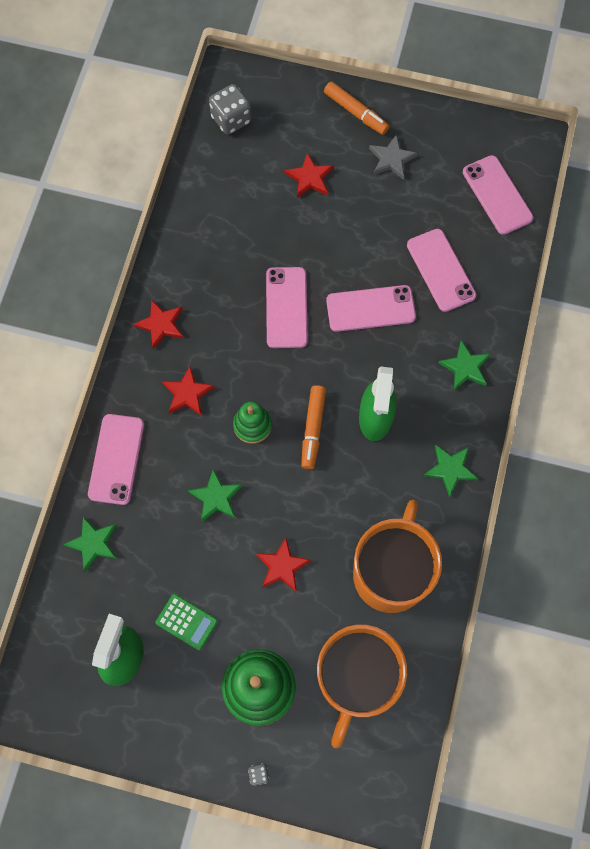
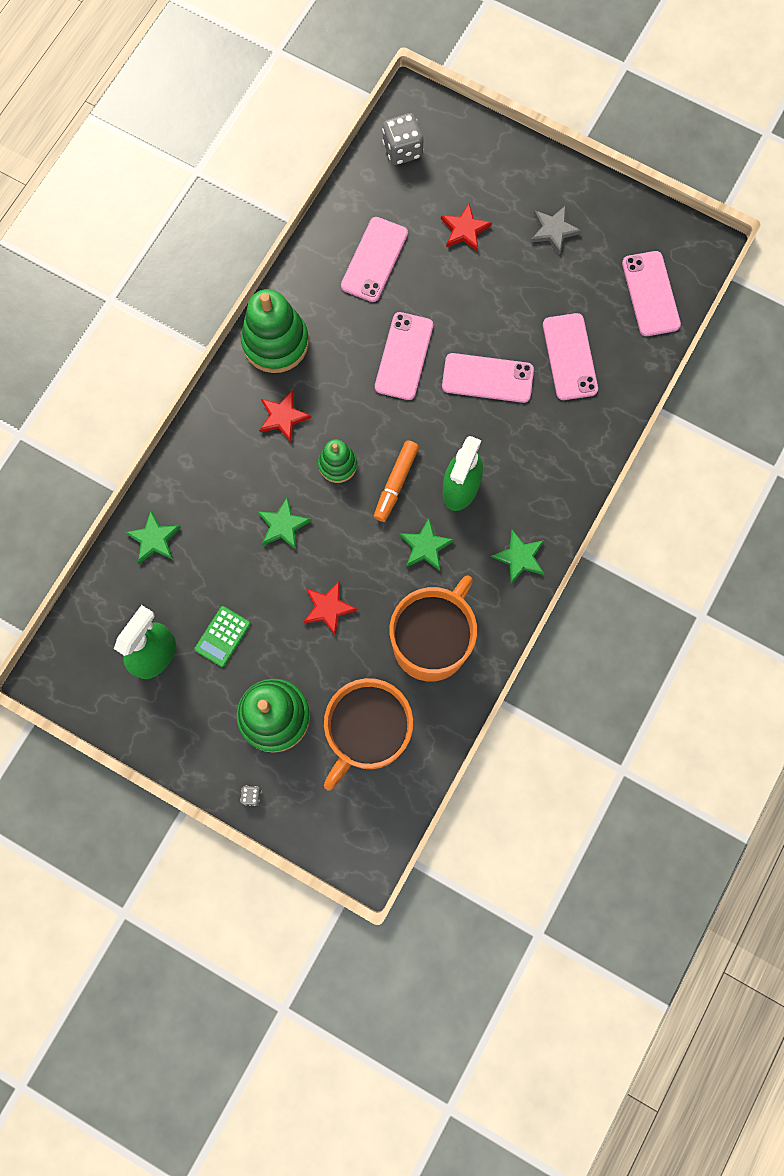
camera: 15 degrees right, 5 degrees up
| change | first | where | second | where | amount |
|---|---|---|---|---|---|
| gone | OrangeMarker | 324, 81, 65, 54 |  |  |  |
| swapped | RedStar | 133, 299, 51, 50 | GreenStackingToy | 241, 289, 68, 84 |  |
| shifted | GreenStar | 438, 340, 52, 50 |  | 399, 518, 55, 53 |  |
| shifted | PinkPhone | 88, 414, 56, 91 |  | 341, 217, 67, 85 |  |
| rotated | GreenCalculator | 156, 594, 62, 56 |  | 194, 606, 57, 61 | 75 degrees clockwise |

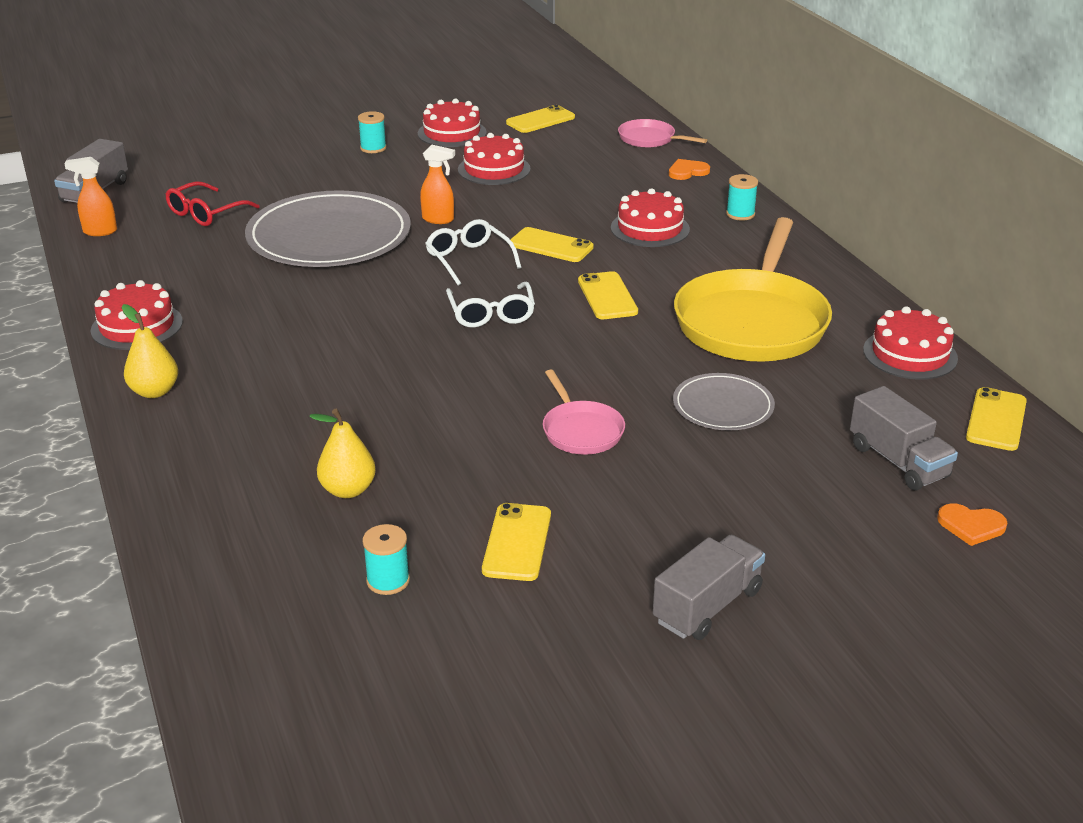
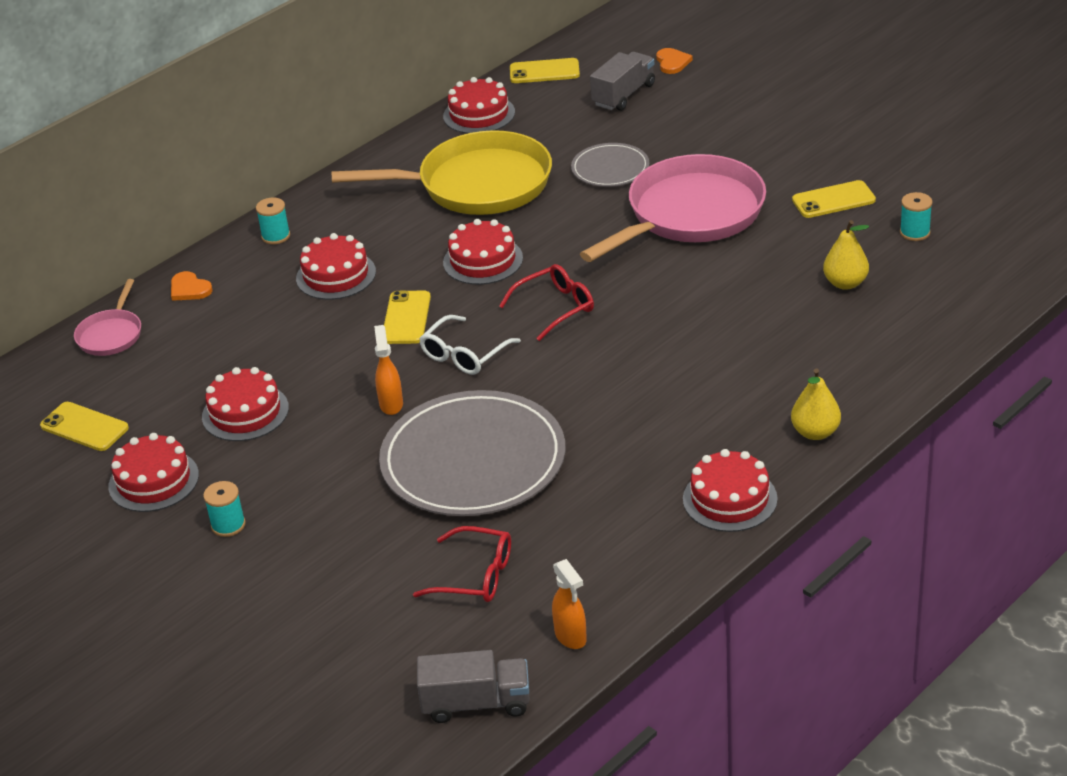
camera: 110 degrees left, 5 degrees up
| change | first | where | second | where | amount |
|---|---|---|---|---|---|
| swapped | YellowPhone | 578, 271, 60, 48 | RedCake | 443, 219, 80, 66 |  |
| repainted | WhiteGlasses | 446, 282, 89, 45 | RedGlasses | 499, 264, 95, 77 |  |
| scaled | PinkPan | 543, 370, 82, 85 |  | 580, 154, 186, 108 | x2.13 |
| gone | GreyTruck | 653, 535, 112, 105 |  |  |  |

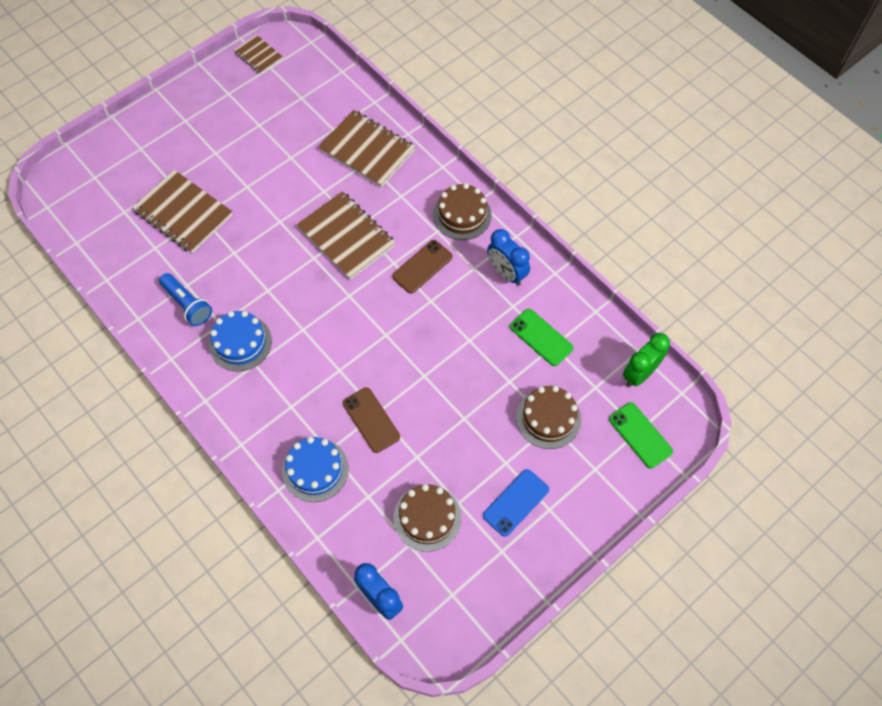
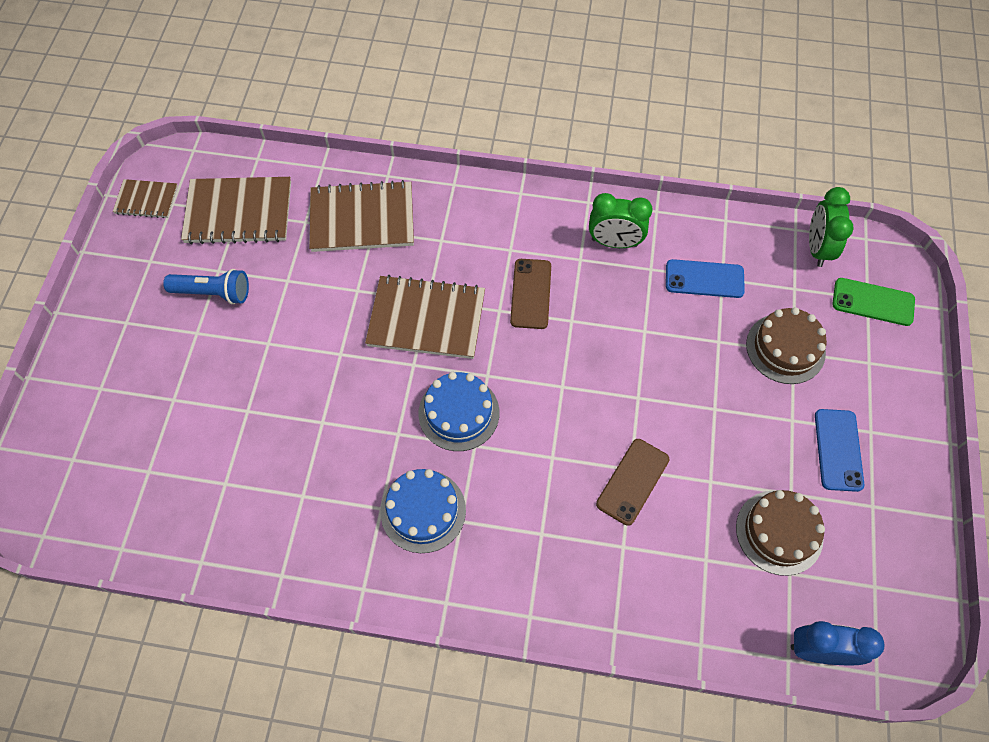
camera: 40 degrees left, 0 degrees up
| change | first | where | second | where | amount |
|---|---|---|---|---|---|
| shifted | BrownNotebook | 132, 170, 101, 83 |  | 181, 177, 110, 67 |  |
| gone | BrownCake | 433, 183, 59, 57 |  |  |  |
| repainted | BlueClock | 487, 229, 43, 57 | GreenClock | 589, 193, 64, 55 |  |
| shifted | BlueFlashlight | 159, 273, 53, 53 |  | 163, 269, 86, 35 |  |
| repainted | GreenPhone | 510, 309, 64, 57 | BluePhone | 666, 259, 79, 39 |  |
| rotated | BrownPhone | 343, 387, 57, 66 |  | 596, 439, 73, 87 | 75 degrees counterclockwise |
| shifted | BlueCake | 282, 437, 67, 65 |  | 418, 372, 81, 79 |  |

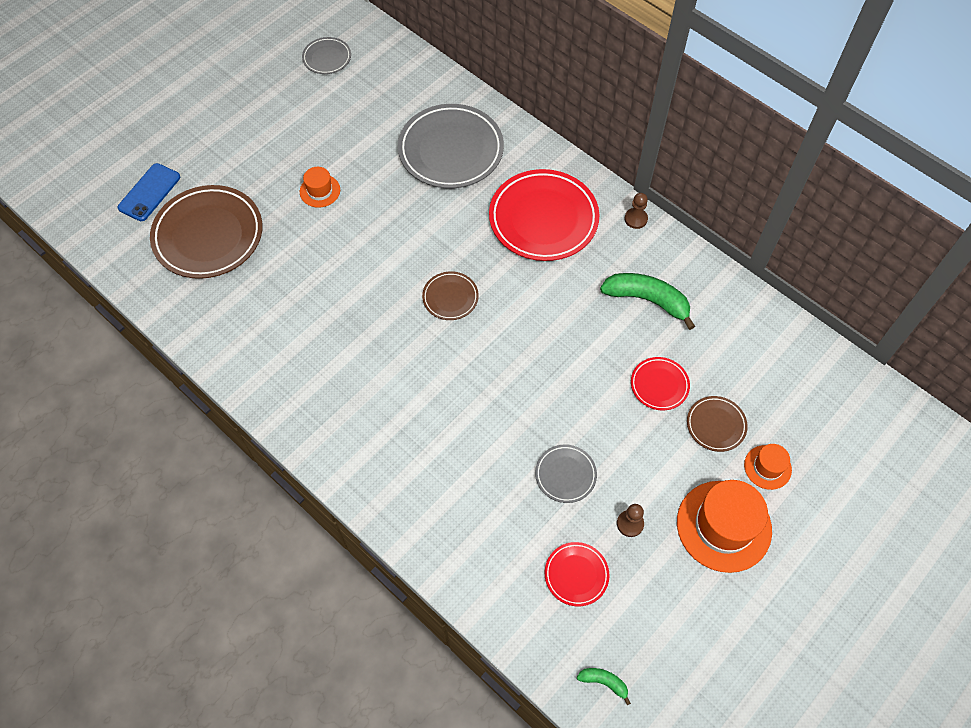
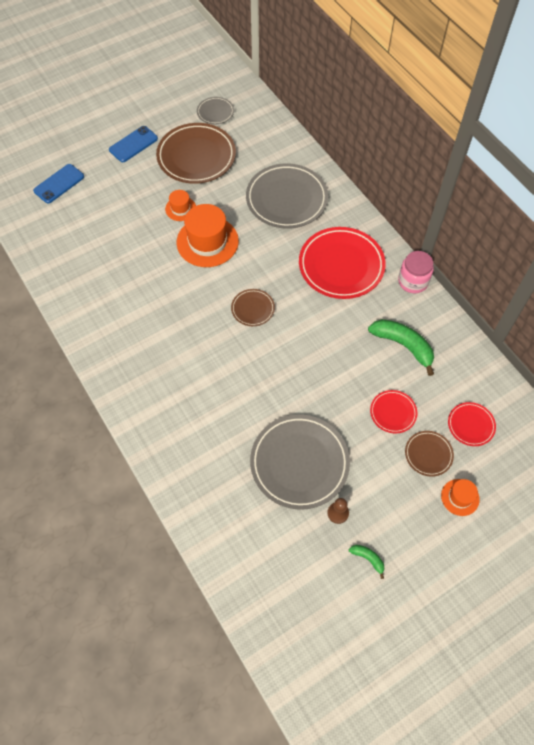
camera: 15 degrees right, 0 degrees up
| change | first | where | second | where | amount |
|---|---|---|---|---|---|
| shifted | BrownPlate | 150, 185, 112, 94 |  | 156, 123, 80, 61 |  |
| swapped | BrownPawn | 625, 193, 23, 36 | PinkJar | 398, 251, 36, 42 |  |
| scaled | GreyPlate | 535, 445, 62, 58 |  | 250, 415, 100, 95 | x2.04 |
| shifted | OrangeHat | 677, 480, 95, 93 |  | 177, 204, 62, 63 |  |
| shifted | RedPlate | 545, 542, 64, 64 |  | 448, 402, 48, 44 |  |
| shifted | GreenBanana | 577, 668, 54, 37 |  | 349, 545, 35, 34 |  |
| new |  |  | BluePhone | 109, 126, 49, 36 |  |

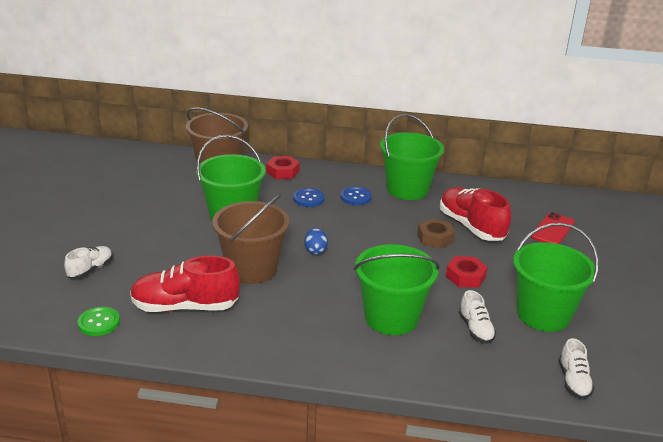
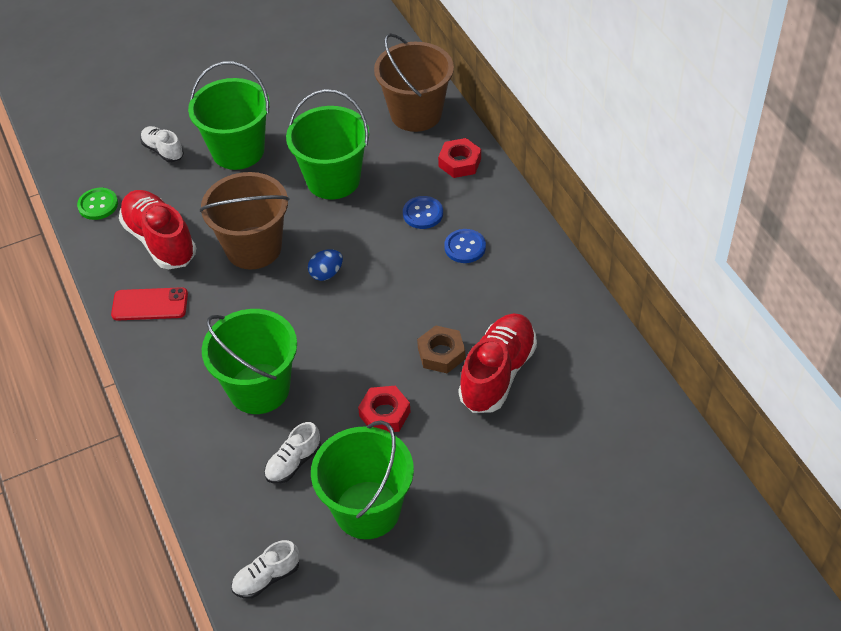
camera: 60 degrees right, 20 degrees up
| change | first | where | second | where | amount |
|---|---|---|---|---|---|
| shifted | GreenBucket | 380, 114, 64, 86 |  | 188, 62, 82, 108 |  |
| shifted | RedPhone | 531, 212, 44, 32 |  | 111, 287, 77, 34 |  |
| rotated | WhiteShoe | 64, 246, 49, 33 |  | 140, 126, 44, 36 | 135 degrees counterclockwise |

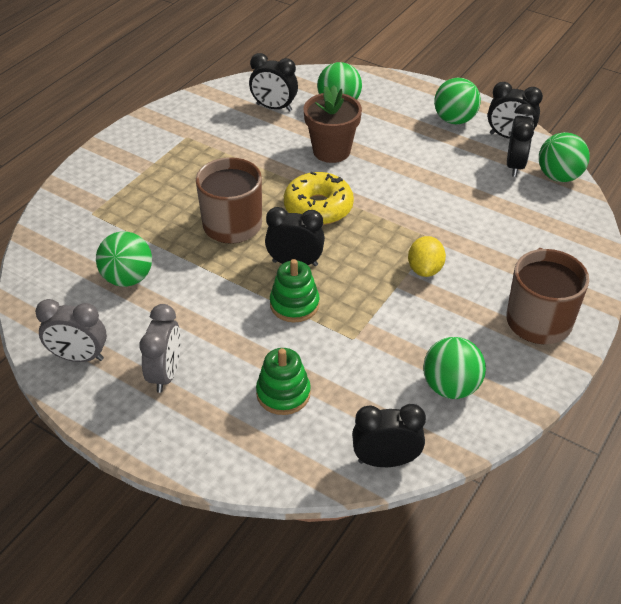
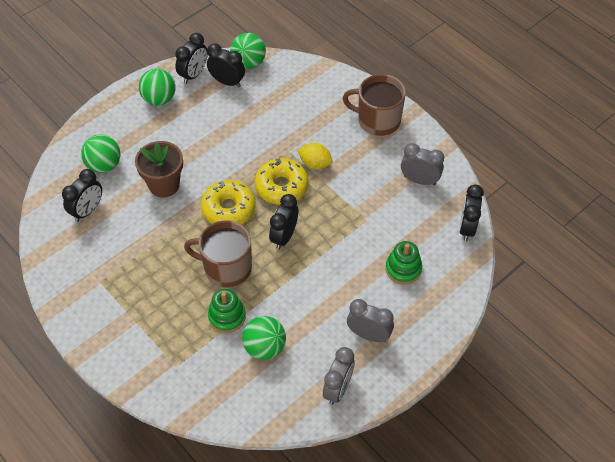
camera: 75 degrees left, 10 degrees up
| change | first | where | second | where | amount |
|---|---|---|---|---|---|
| shifted | GreenStackingToy | 270, 259, 50, 63 |  | 208, 289, 38, 44 |  |
| swapped | GreenBall | 423, 337, 63, 62 | GreyClock | 401, 143, 43, 42 |  |
| new |  |  | YellowDonut | 254, 158, 54, 47 |  |

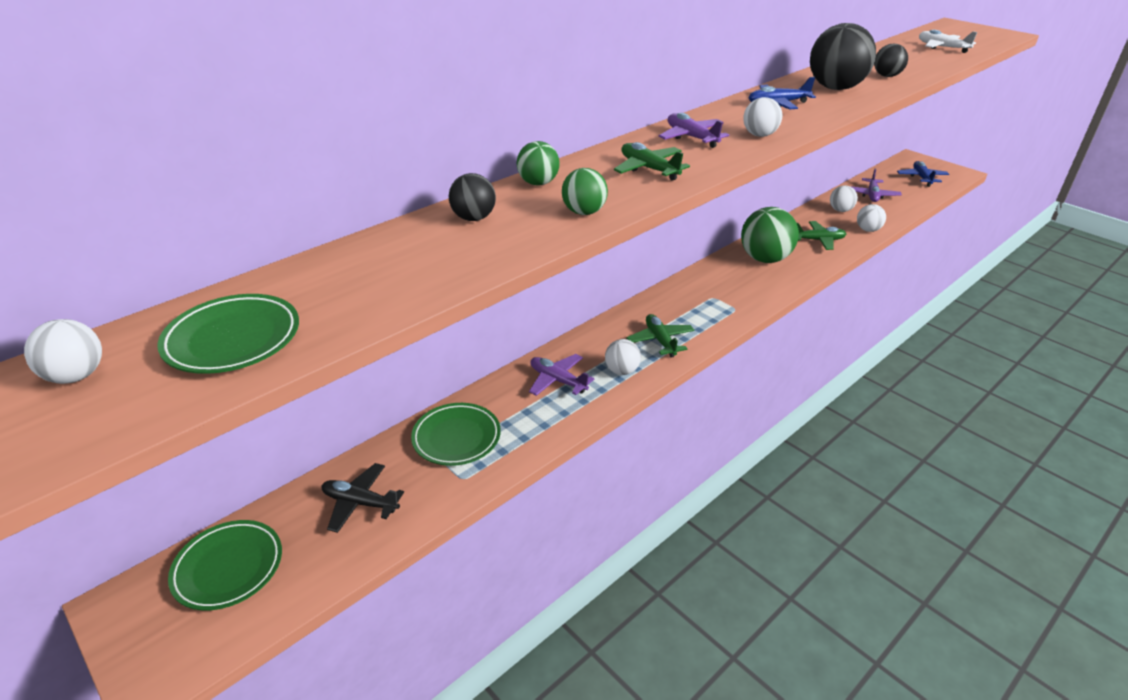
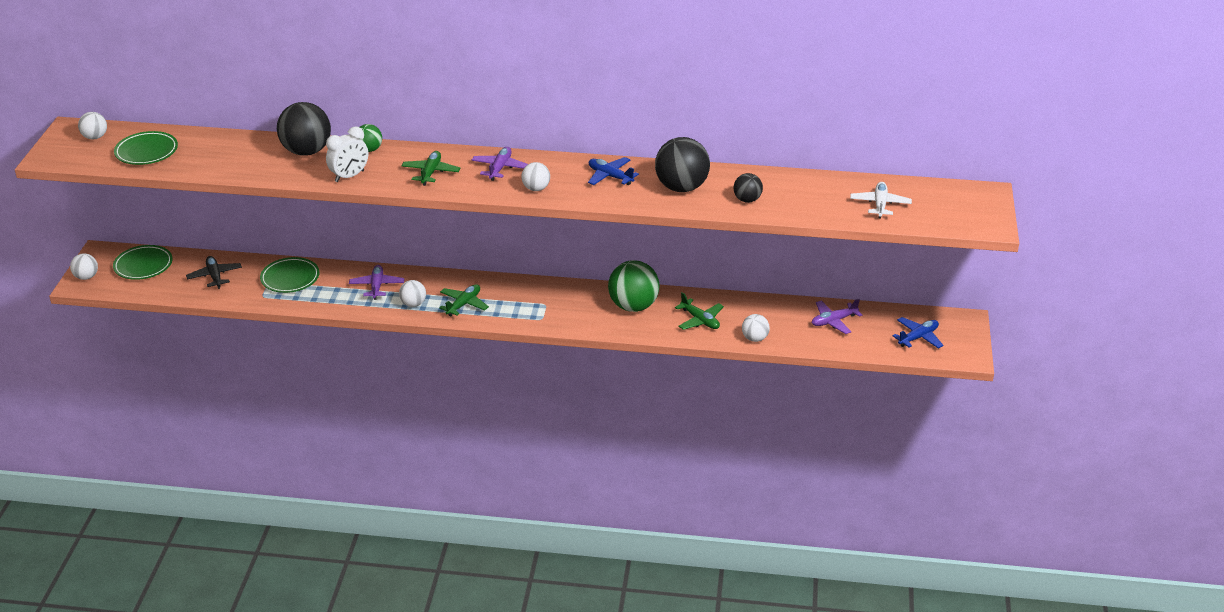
camera: 50 degrees right, 0 degrees up
| change | first | where | second | where | amount |
|---|---|---|---|---|---|
| swapped | GreenBall | 562, 168, 46, 47 | WhiteClock | 326, 126, 42, 56 |  |
| scaled | BlackBall | 449, 173, 47, 48 |  | 277, 102, 54, 54 | x1.89 |
| shifted | WhiteBall | 830, 185, 28, 27 |  | 70, 253, 28, 27 |  |

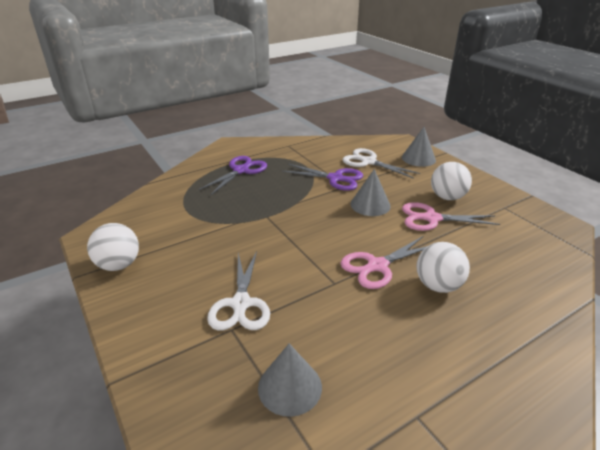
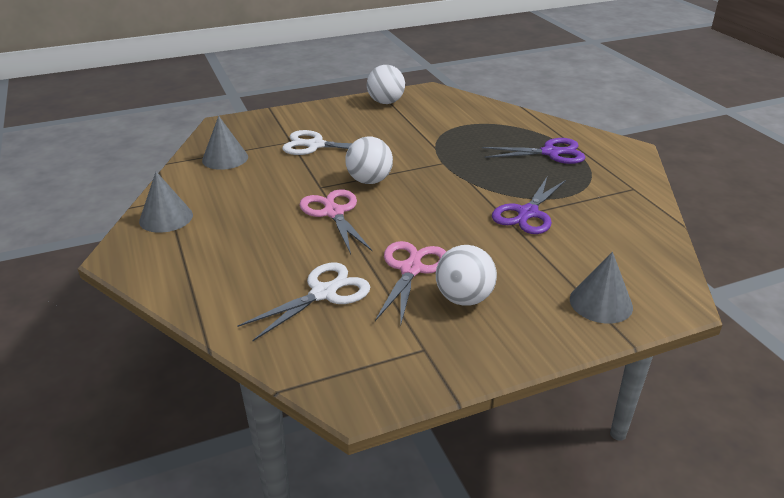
camera: 100 degrees right, 0 degrees up
| change | first | where | second | where | amount |
|---|---|---|---|---|---|
| shifted | WhiteScissors | 342, 148, 78, 31 |  | 238, 263, 132, 78 |  |
| rotated | PurpleScissors | 198, 156, 69, 40 |  | 482, 138, 104, 26 | 45 degrees counterclockwise |
| shifted | GreyCone | 350, 169, 41, 47 |  | 139, 172, 54, 61 |  |
| shifted | WhiteBall | 416, 242, 54, 51 |  | 345, 136, 48, 48 |  |

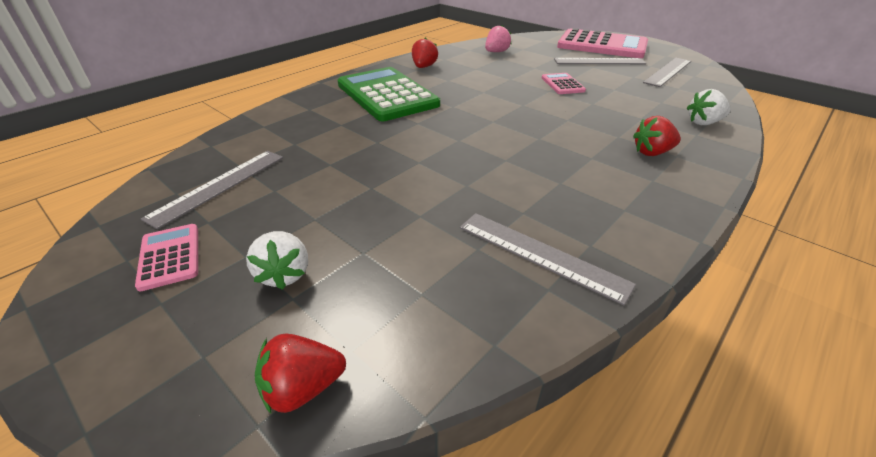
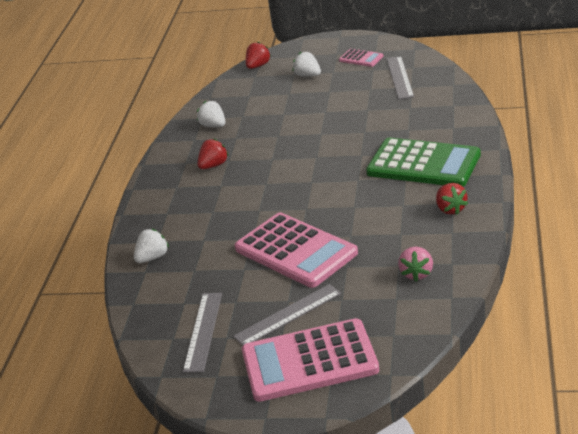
camera: 150 degrees right, 5 degrees down
| change | first | where | second | where | amount |
|---|---|---|---|---|---|
| scaled | PinkCalculator | 542, 73, 44, 21 |  | 235, 213, 123, 75 | x2.20 |
| shifted | RedStrawberry | 633, 116, 48, 40 |  | 198, 138, 31, 31 |  |
| swapped | GreyRuler | 460, 213, 176, 93 | WhiteStrawberry | 197, 101, 28, 26 |  |

